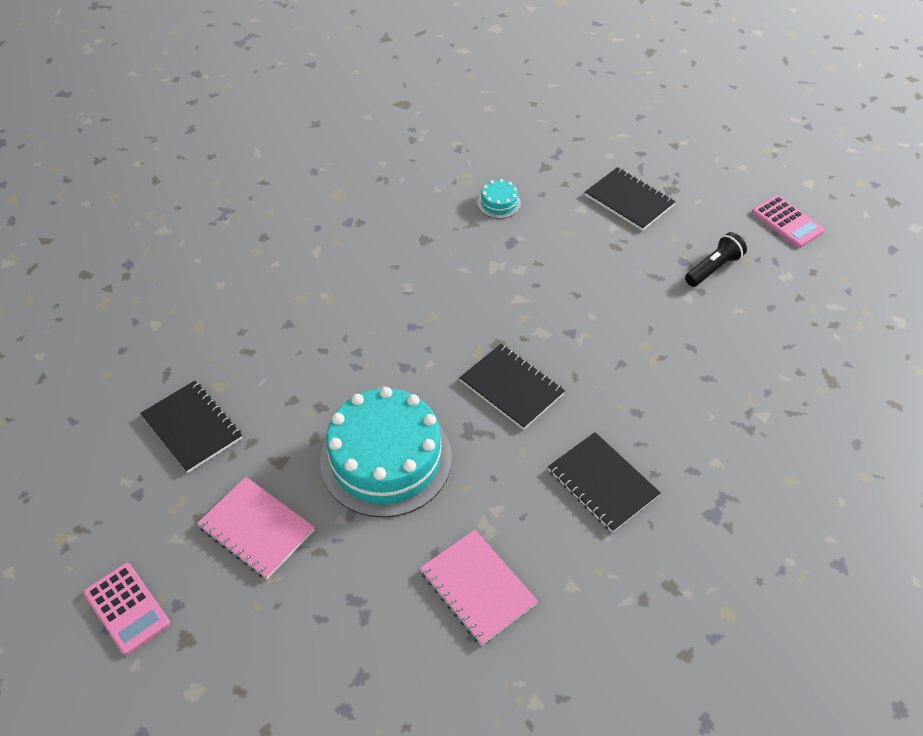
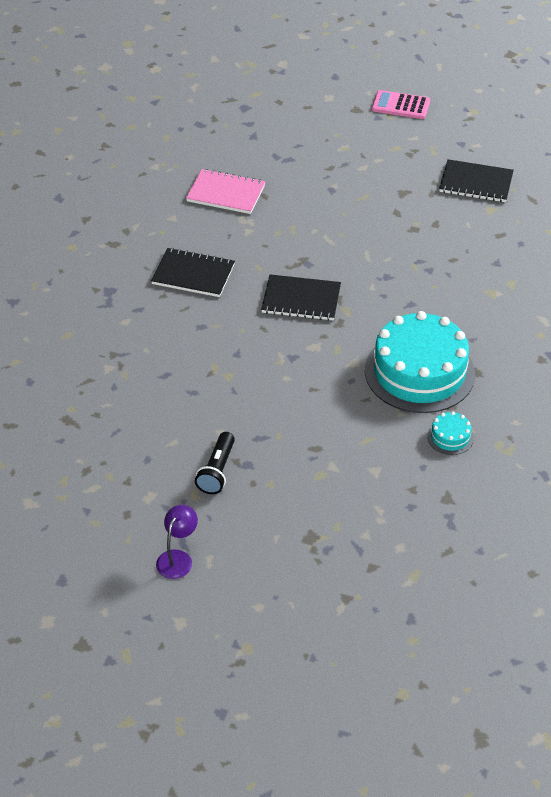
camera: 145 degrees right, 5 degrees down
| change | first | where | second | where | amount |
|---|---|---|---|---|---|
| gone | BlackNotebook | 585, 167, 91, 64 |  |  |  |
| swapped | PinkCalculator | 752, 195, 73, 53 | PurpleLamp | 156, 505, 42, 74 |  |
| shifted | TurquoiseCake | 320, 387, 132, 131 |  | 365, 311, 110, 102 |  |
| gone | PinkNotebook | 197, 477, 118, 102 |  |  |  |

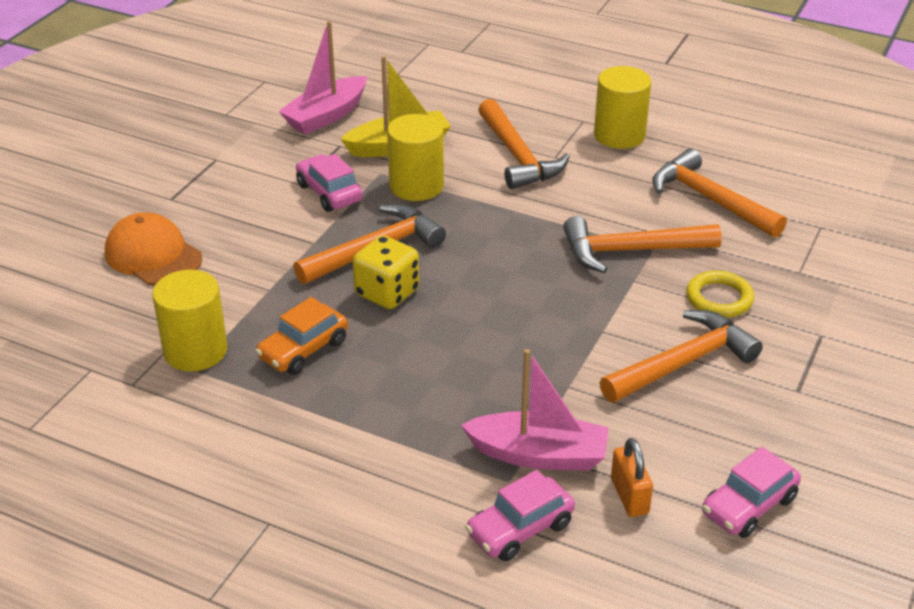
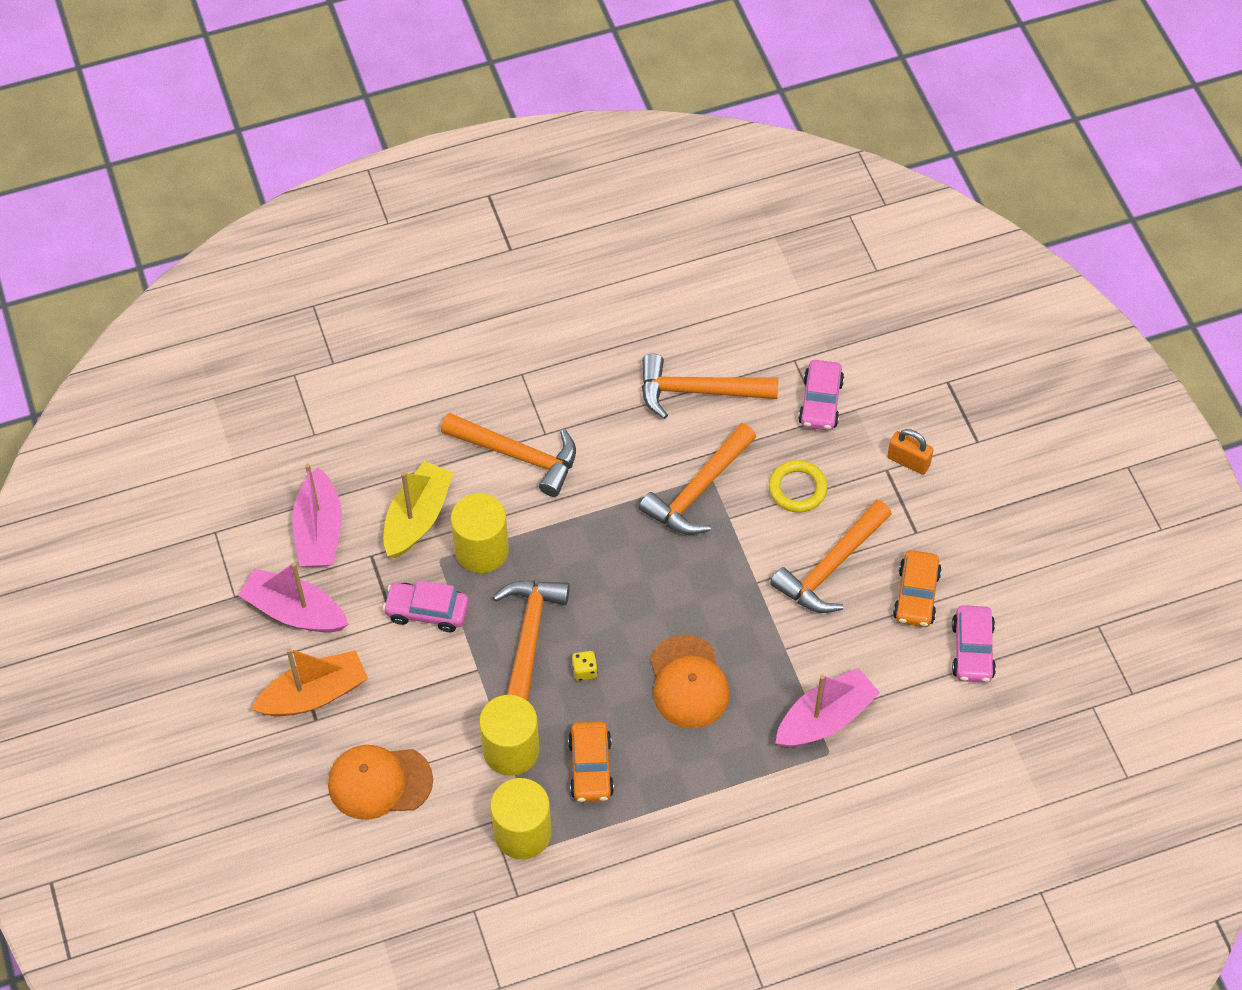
camera: 45 degrees left, 20 degrees up
| change | first | where | second | where | amount |
|---|---|---|---|---|---|
| shifted | YellowCylinder | 594, 66, 57, 83 |  | 479, 695, 60, 81 |  |
| scaled | YellowDice | 353, 235, 66, 74 |  | 572, 651, 26, 30 | x0.48 |
| rotated | OrangeHammer | 600, 310, 163, 92 |  | 770, 500, 122, 113 | 150 degrees counterclockwise |
| shifted | OrangePadlock | 611, 438, 42, 79 |  | 887, 429, 47, 46 |  |
| shifted | PinkCar | 465, 470, 110, 91 |  | 798, 360, 46, 70 |  |
| new |  |  | OrangeCar | 893, 550, 49, 77 |  |
| new |  |  | PinkBoat | 238, 562, 111, 71 |  |
| new |  |  | OrangeCap | 650, 635, 80, 93 |  |
| new |  |  | OrangeBoat | 252, 648, 116, 69 |  |

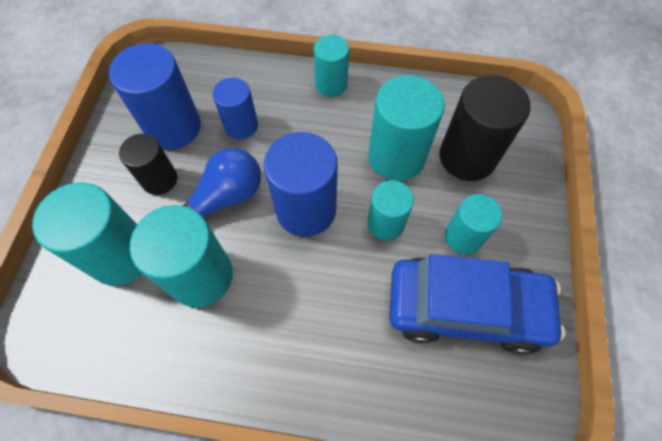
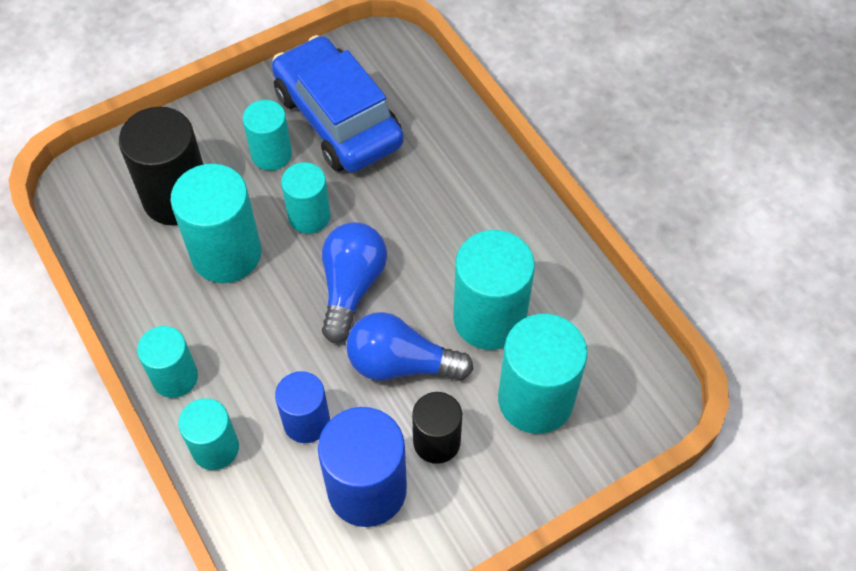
camera: 130 degrees left, 5 degrees down
| change | first | where | second | where | amount |
|---|---|---|---|---|---|
| swapped | BlueCylinder | 264, 132, 73, 105 | BlueLightBulb | 322, 222, 65, 121 |  |
| new |  |  | TurquoiseCylinder | 178, 398, 61, 72 |  |

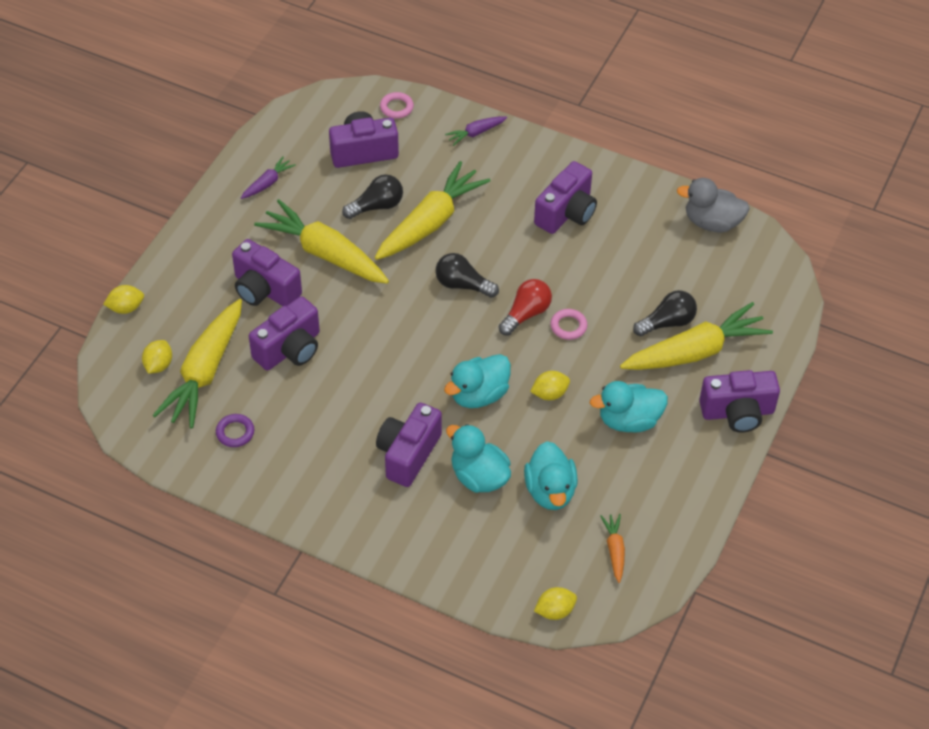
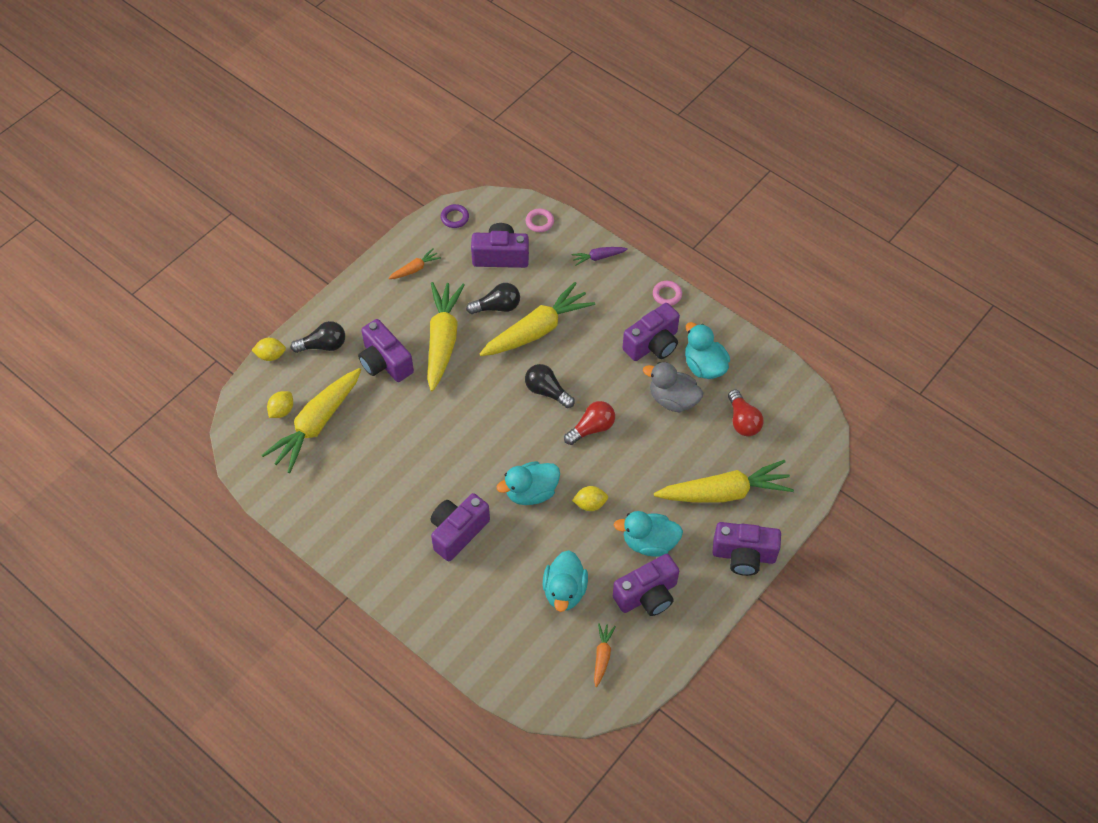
camera: 15 degrees right, 5 degrees up
| change | first | where | second | where | amount |
|---|---|---|---|---|---|
| repainted | PurpleCarrot | 241, 156, 55, 43 | OrangeCarrot | 388, 248, 53, 31 |  |
| shifted | GreyDuck | 677, 178, 73, 54 |  | 643, 362, 60, 50 |  |
| rotated | YellowCarrot | 254, 199, 135, 85 |  | 427, 282, 38, 109 | 45 degrees clockwise |
| shifted | BlackLightBulb | 633, 290, 64, 46 |  | 291, 321, 54, 32 |  |
| shifted | PurpleCamera | 249, 296, 71, 74 |  | 613, 554, 66, 62 |  |
| shifted | PinkRing | 550, 309, 37, 31 |  | 653, 281, 29, 25 |  |
| shifted | PurpleRing | 216, 414, 38, 33 |  | 441, 204, 28, 24 |  |
| shifted | TurquoiseDuck | 446, 424, 65, 69 |  | 685, 322, 45, 57 |  |
| gone | YellowLemon | 534, 587, 43, 33 |  |  |  |
| new |  |  | RedLightBulb | 728, 389, 36, 47 |  |

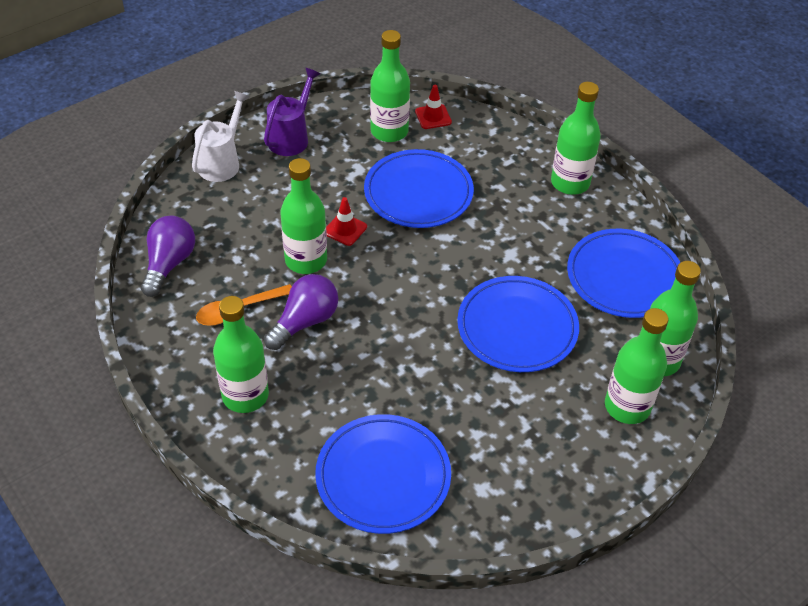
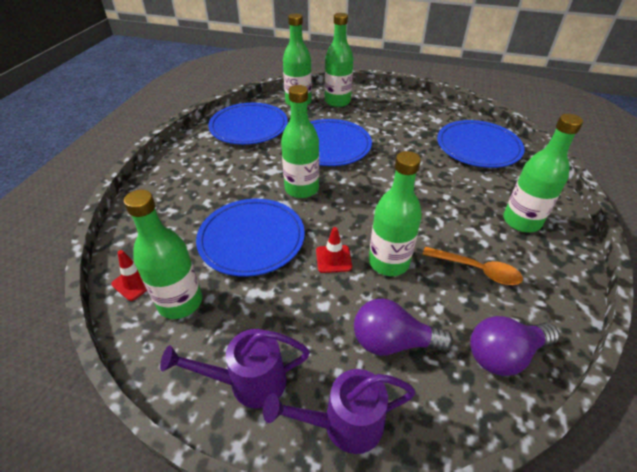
camera: 125 degrees left, 5 degrees down
| change | first | where | second | where | amount |
|---|---|---|---|---|---|
| shifted | GreenBottle | 551, 82, 50, 113 |  | 281, 85, 38, 113 |  |
| repainted | WhiteWateringCan | 192, 91, 57, 91 | PurpleWateringCan | 263, 369, 153, 85 |  |
| shifted | PurpleLightBulb | 264, 274, 74, 76 |  | 354, 298, 99, 58 |  |

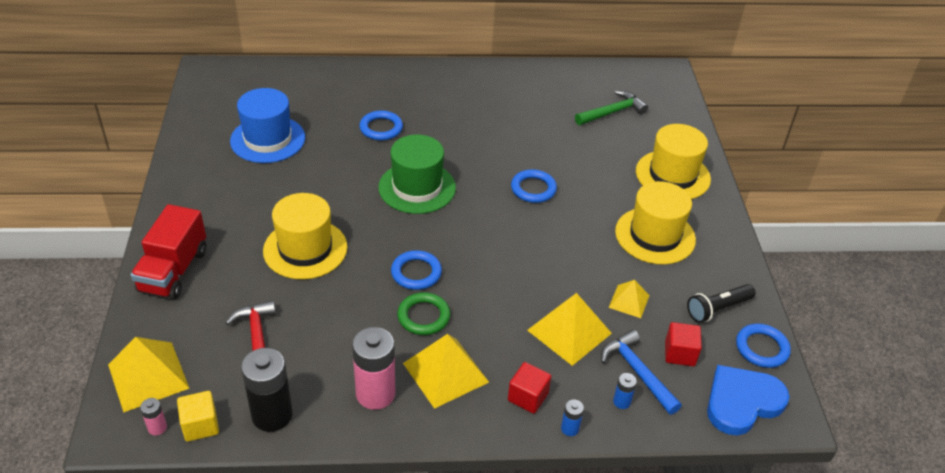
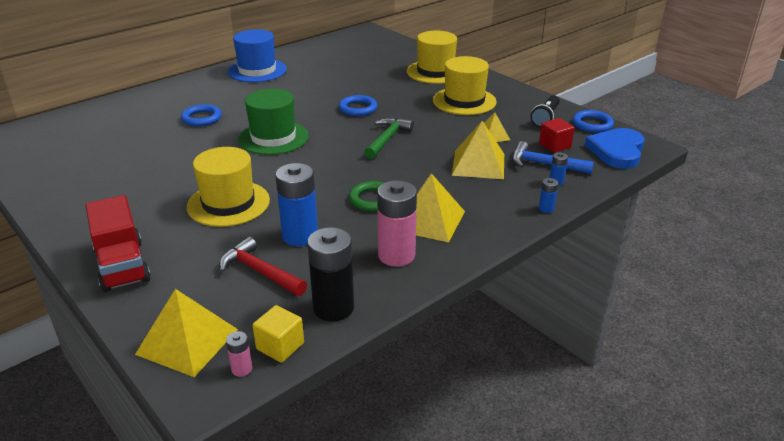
camera: 35 degrees left, 10 degrees down
| change | first | where | second | where | amount |
|---|---|---|---|---|---|
| shifted | BlueHat | 230, 88, 75, 75 |  | 228, 29, 59, 53 |  |
| shifted | GreenHammer | 575, 91, 73, 34 |  | 364, 118, 50, 41 |  |
| gone | BlueRing | 391, 250, 51, 40 |  |  |  |
| gone | RedCube | 508, 362, 43, 52 |  |  |  |
| new |  |  | BlueBattery | 275, 163, 43, 83 |  |

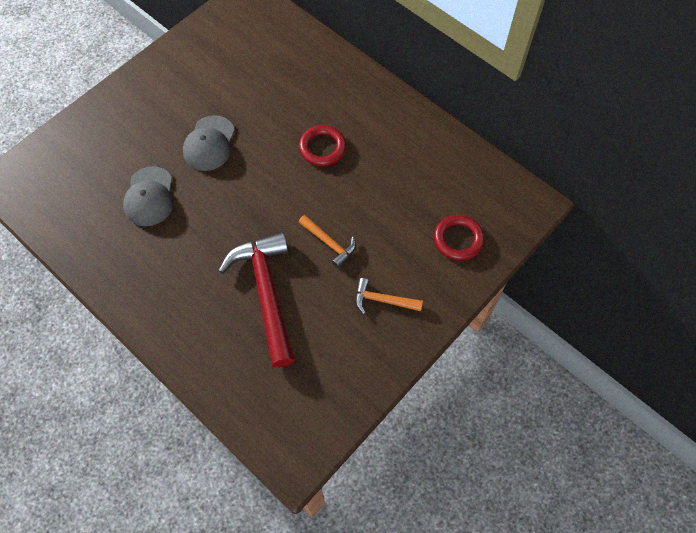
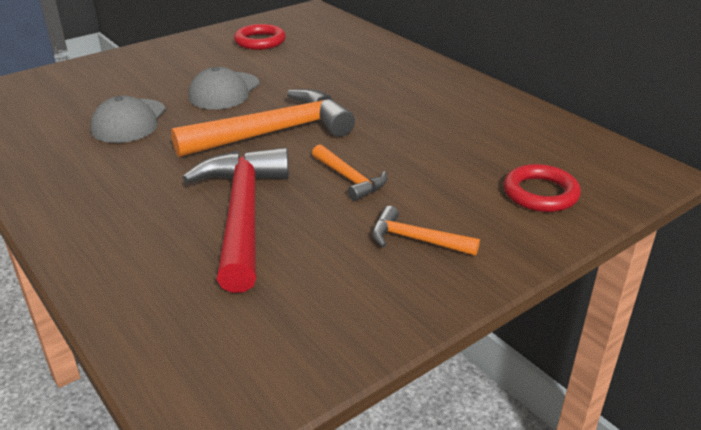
camera: 10 degrees right, 30 degrees down
| change | first | where | second | where | amount |
|---|---|---|---|---|---|
| shifted | RedRing | 299, 125, 47, 41 |  | 234, 24, 52, 26 |  |
| new |  |  | OrangeHammer | 171, 89, 184, 68 |  |

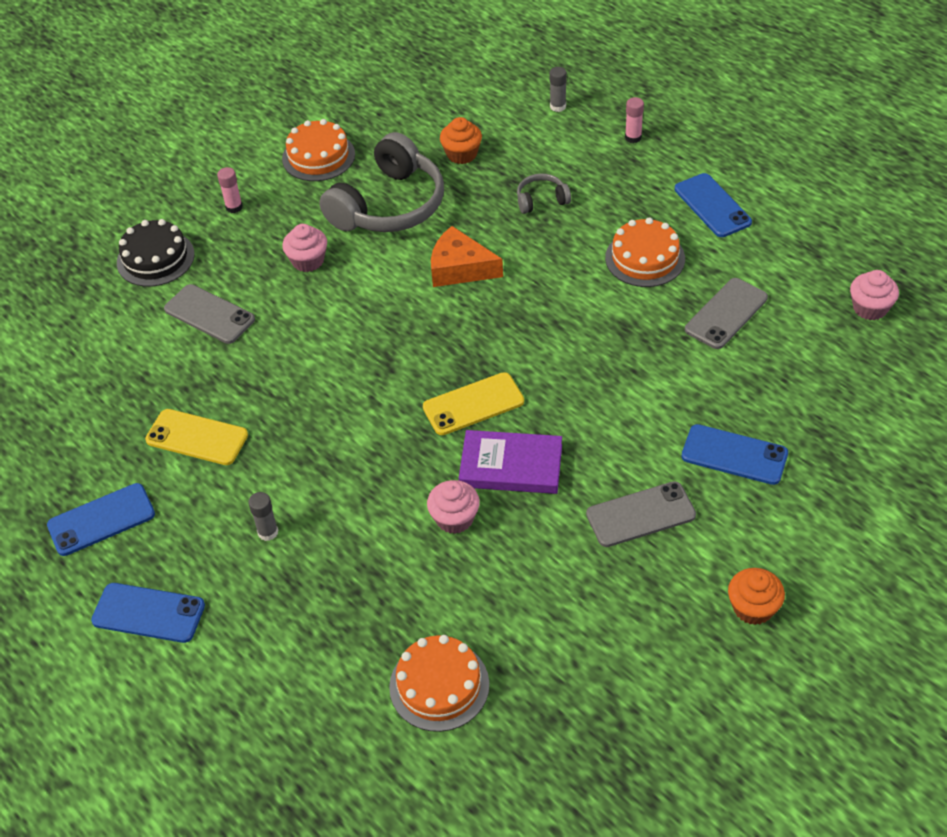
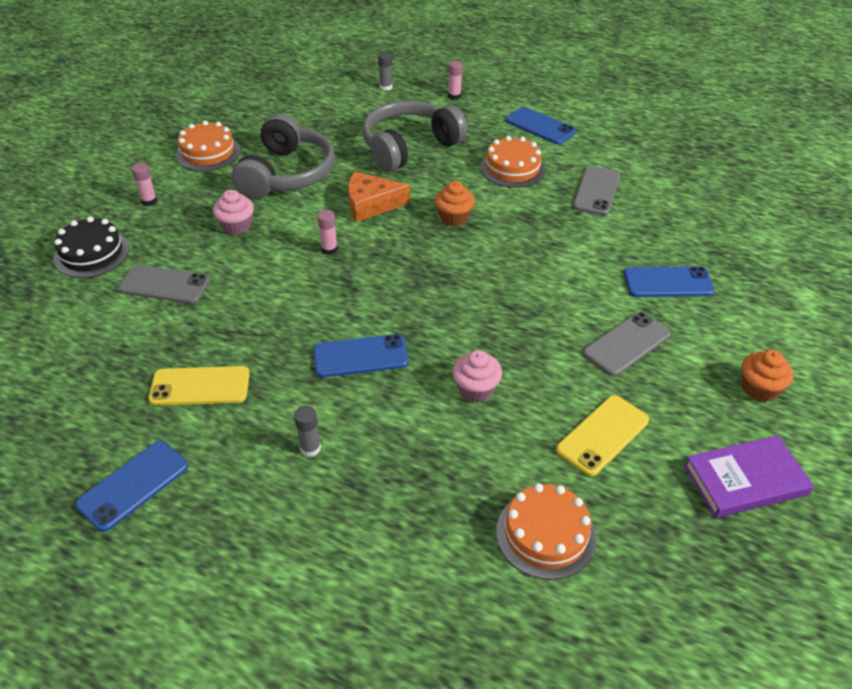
camera: 25 degrees left, 5 degrees down
| change | first | where | second | where | amount |
|---|---|---|---|---|---|
| shifted | OrangeCupcake | 440, 117, 42, 47 |  | 435, 181, 40, 45 |  |
| scaled | GreyHeadphones | 517, 173, 54, 41 |  | 363, 101, 105, 71 | x2.24 |
| gone | PinkCupcake | 850, 270, 49, 50 |  |  |  |
| shifted | YellowPhone | 423, 372, 101, 63 |  | 556, 395, 93, 81 |  |
| shifted | PurpleBook | 459, 430, 103, 64 |  | 684, 435, 130, 83 |  |
| shifted | BluePhone | 91, 583, 114, 60 |  | 313, 334, 96, 43 |  |
| new |  |  | PinkGlueStick | 317, 210, 21, 45 |  |

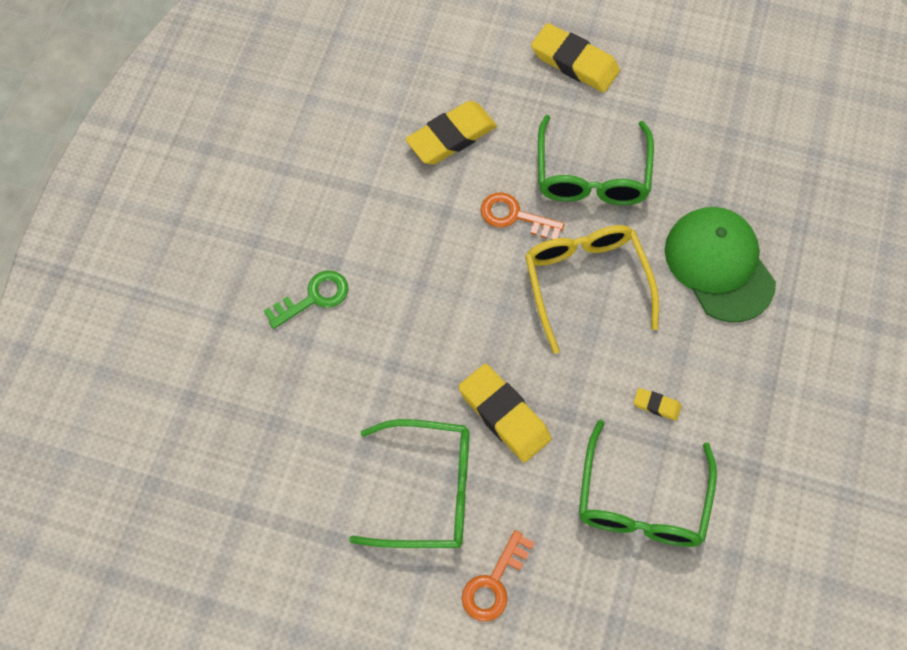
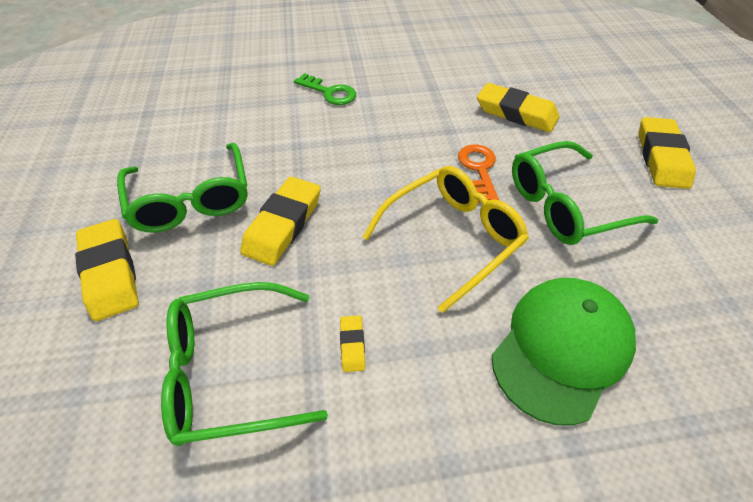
camera: 65 degrees right, 15 degrees down
| change | first | where | second | where | amount |
|---|---|---|---|---|---|
| swapped | OrangeKey | 462, 530, 72, 91 | YellowEraser | 75, 219, 64, 102 |  |

